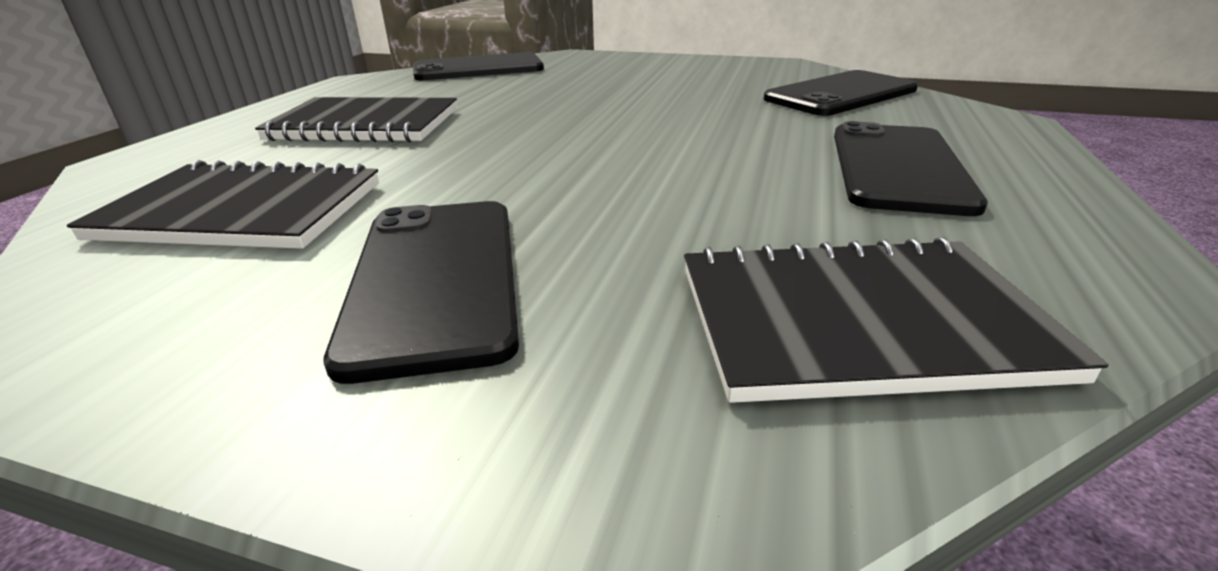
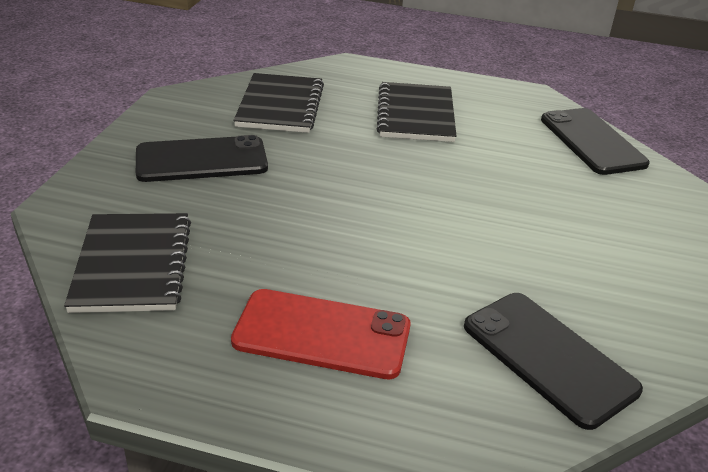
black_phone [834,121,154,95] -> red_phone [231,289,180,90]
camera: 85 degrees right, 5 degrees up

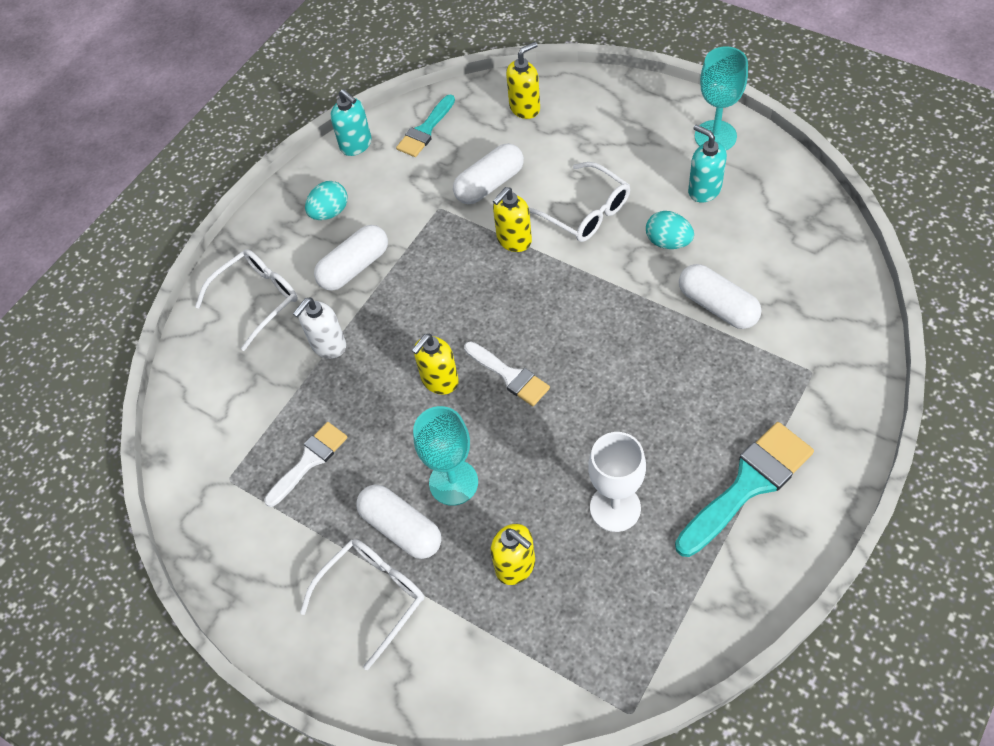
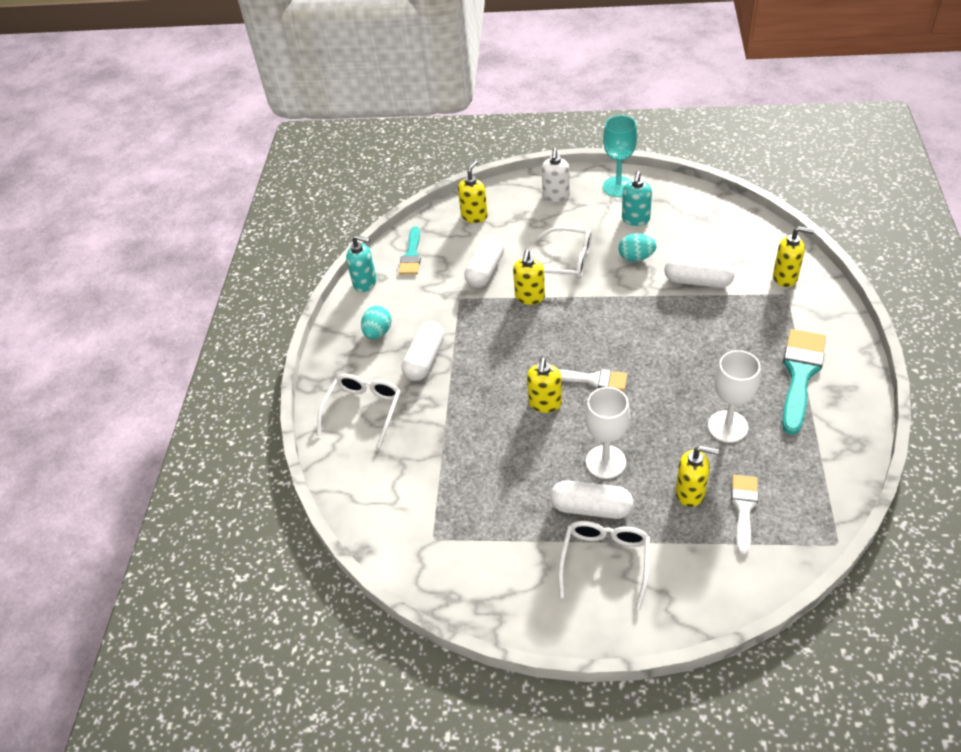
turquoise_soap_dispenser [688,124,39,79] -> turquoise_soap_dispenser [622,171,30,55], 90 degrees counterclockwise
white_soap_dispenser [293,298,53,61] -> white_soap_dispenser [542,148,28,54], move
turquoise_goblet [413,406,65,100] -> white_goblet [585,387,45,92]
white_brush [264,422,83,85] -> white_brush [731,475,27,80], move
none -> yellow_soap_dispenser [773,226,41,61]
camera: 30 degrees left, 10 degrees down

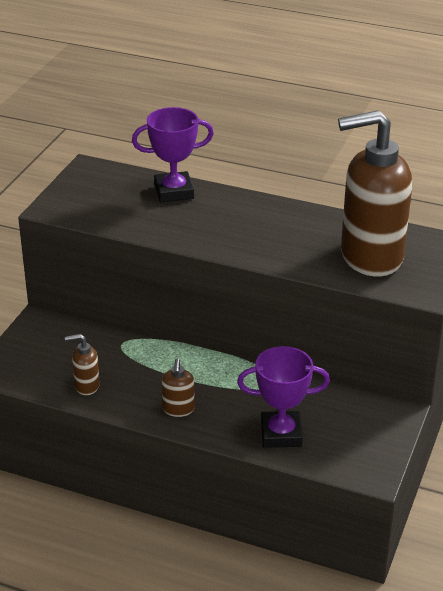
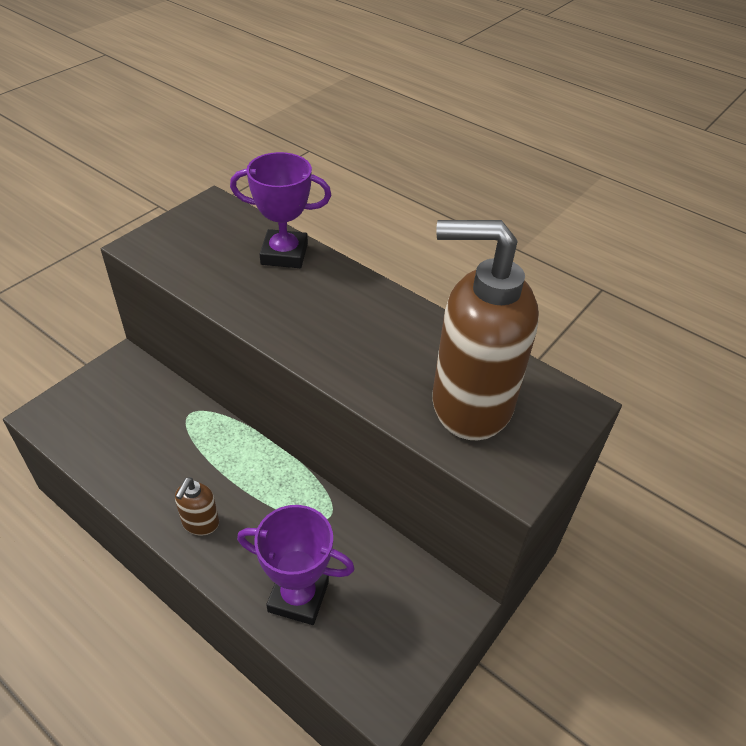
brown_soap_dispenser [65,334,35,61] -> none
camera: 15 degrees right, 10 degrees up

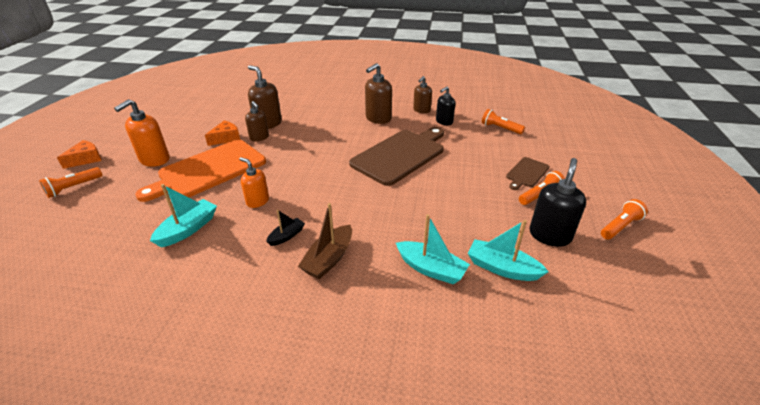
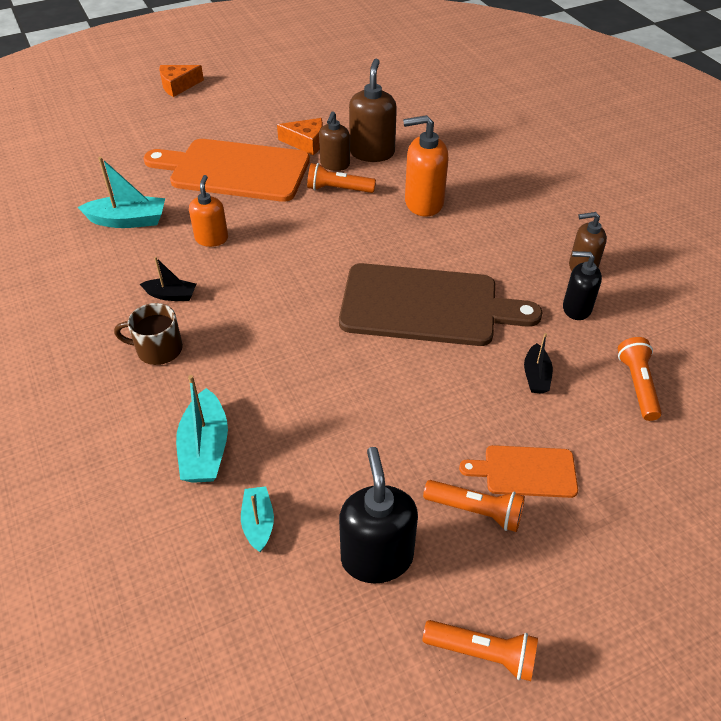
brown_soap_dispenser [365,63,27,61] -> none
orange_soap_dispenser [114,99,56,68] -> orange_soap_dispenser [403,115,46,102], move
orange_cheese [57,140,45,29] -> orange_cheese [159,65,45,32], 150 degrees clockwise
brown_cutting_board [506,157,44,33] -> orange_cutting_board [459,445,119,53]
black_soap_dispenser [530,158,56,89] -> black_soap_dispenser [339,447,79,136], 90 degrees counterclockwise
orange_flashlight [39,167,63,31] -> orange_flashlight [307,163,69,30], move
brown_boat [298,203,54,76] -> brown_mug [114,303,69,62]
turquoise_boat [468,220,81,61] -> turquoise_boat [241,486,33,66], x0.61
none -> black_boat [524,333,29,61]
camera: 55 degrees right, 10 degrees up

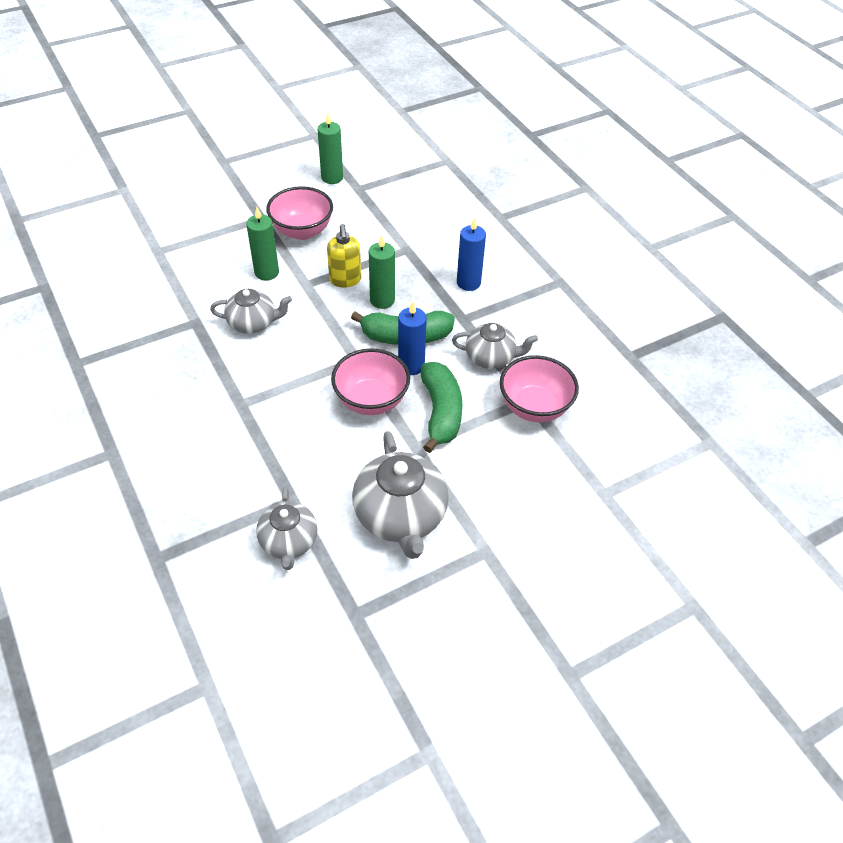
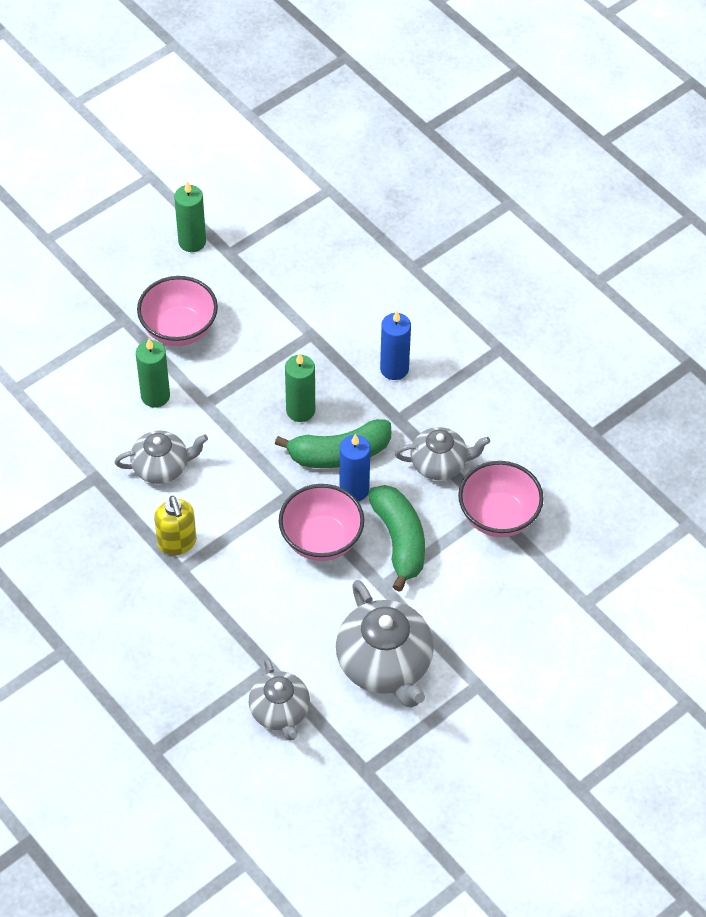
yellow_soap_dispenser [327,224,34,64] -> yellow_soap_dispenser [154,496,42,59], move
camera: 10 degrees left, 5 degrees up

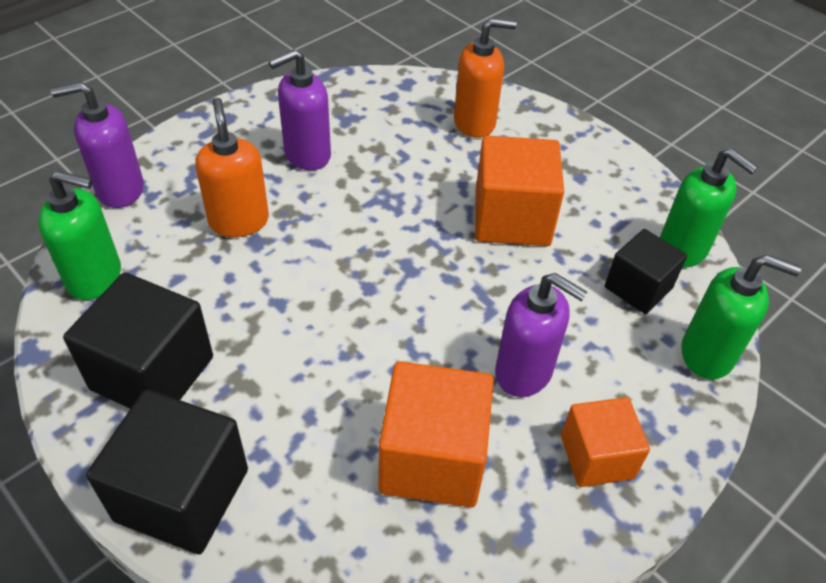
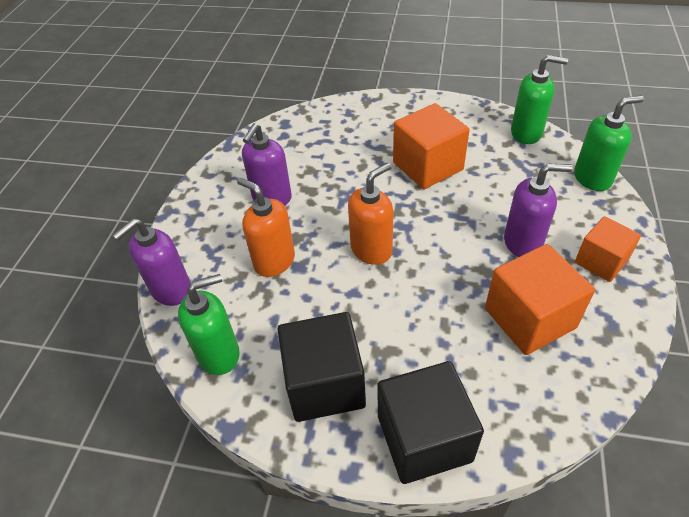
orange_soap_dispenser [454,18,63,120] -> orange_soap_dispenser [348,163,46,102], move
black_cube [605,229,82,85] -> none
camera: 30 degrees left, 0 degrees up

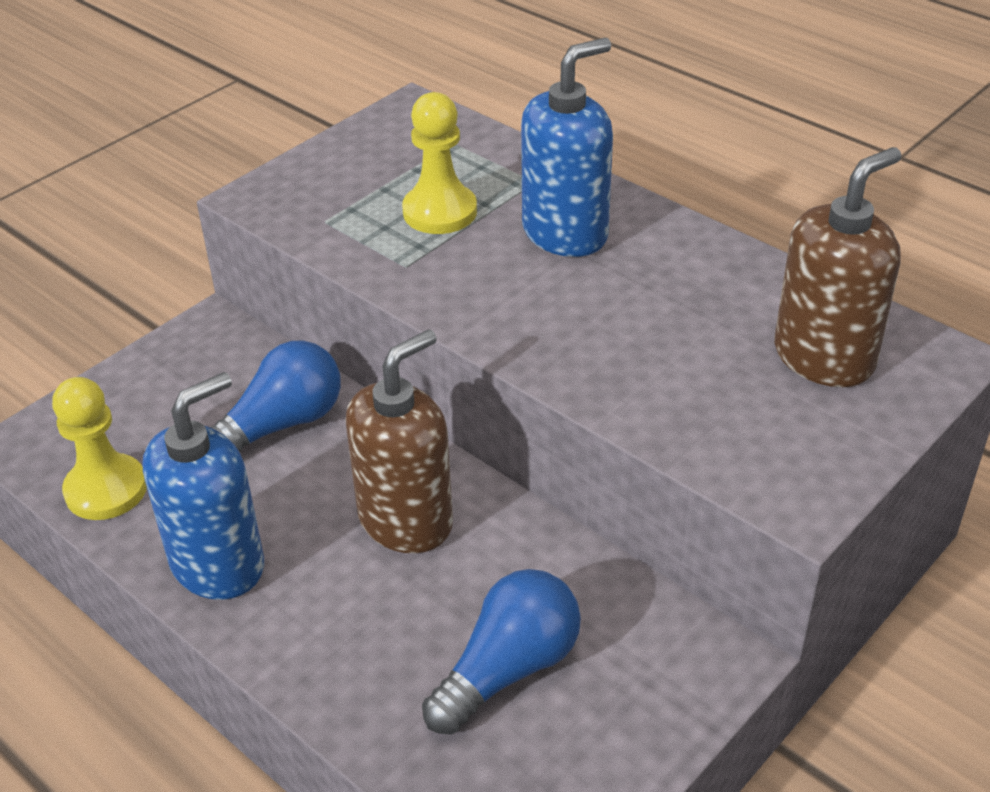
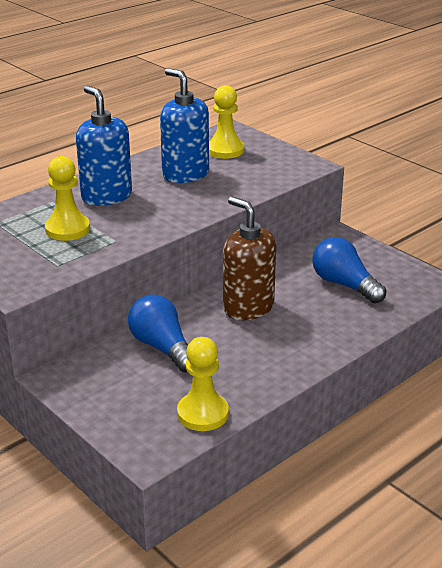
brown_soap_dispenser [774,147,128,240] -> yellow_pawn [209,85,35,74]
blue_soap_dispenser [142,372,122,228] -> blue_soap_dispenser [160,68,49,115], move
camera: 85 degrees left, 10 degrees down

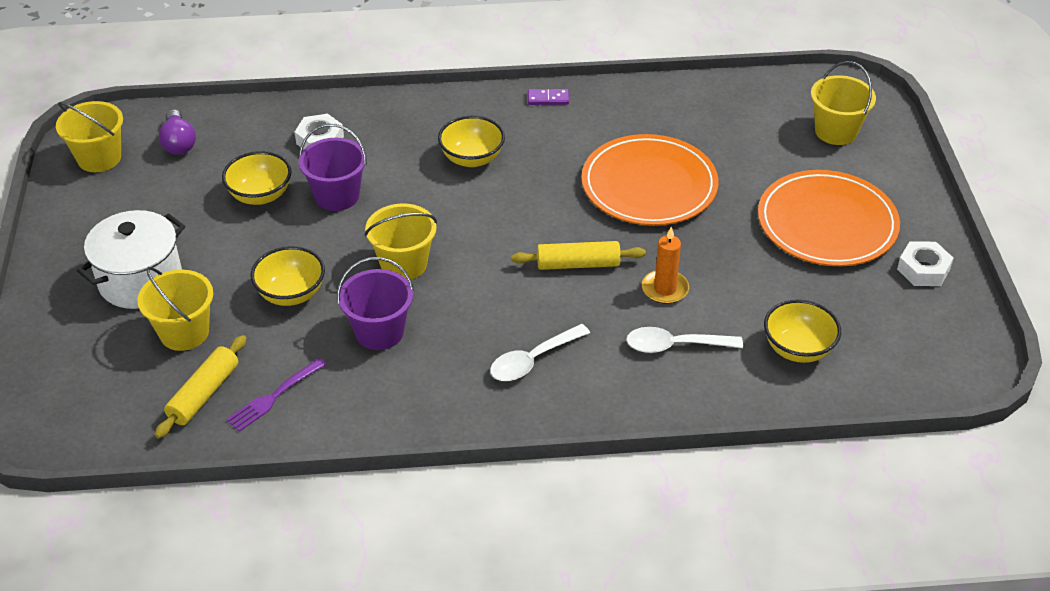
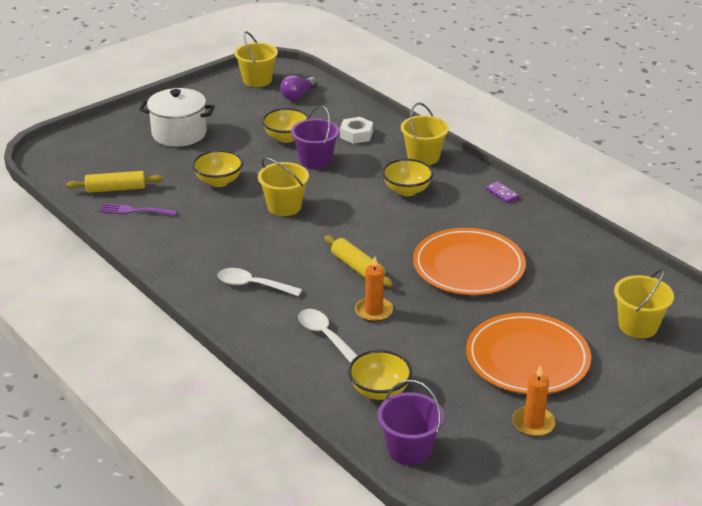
white_nut [897,241,56,45] -> orange_candle [513,365,43,72]
purple_bucket [337,257,77,93] -> purple_bucket [378,380,66,85], move
yellow_bucket [137,267,76,84] -> yellow_bucket [401,103,48,62], move
camera: 55 degrees right, 10 degrees down

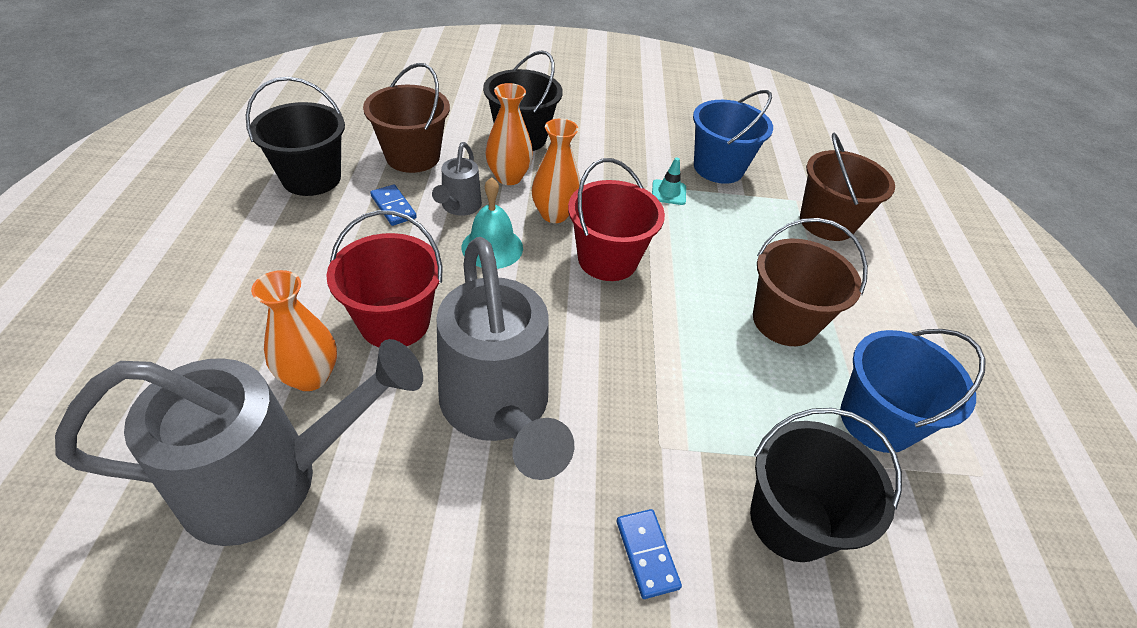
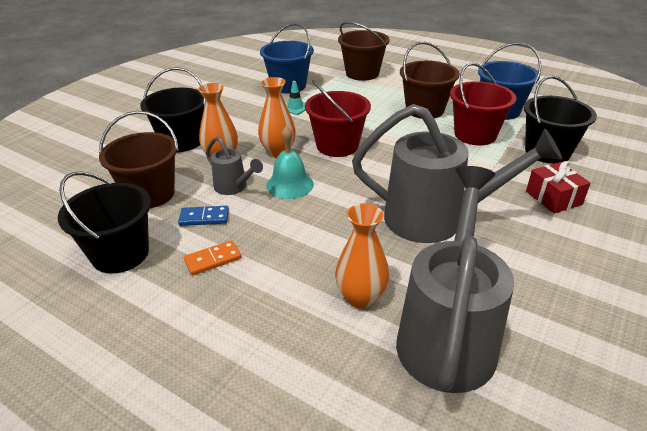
red_bucket [326,210,116,137] -> red_bucket [450,63,67,82], move
blue_domino [616,509,66,90] -> red_gift [526,161,65,52]
none -> orange_domino [184,240,58,36]
camera: 55 degrees left, 10 degrees down

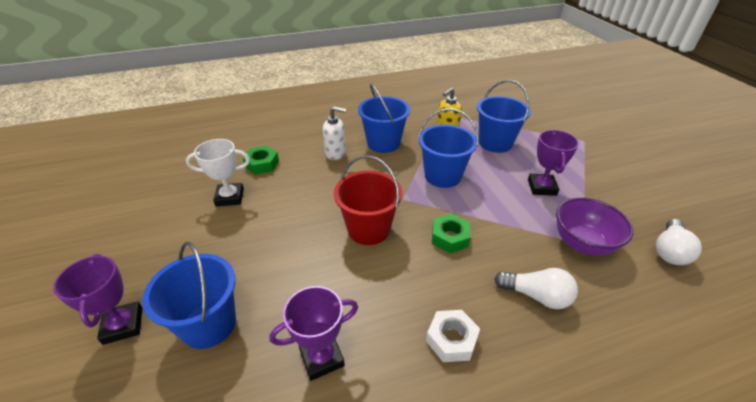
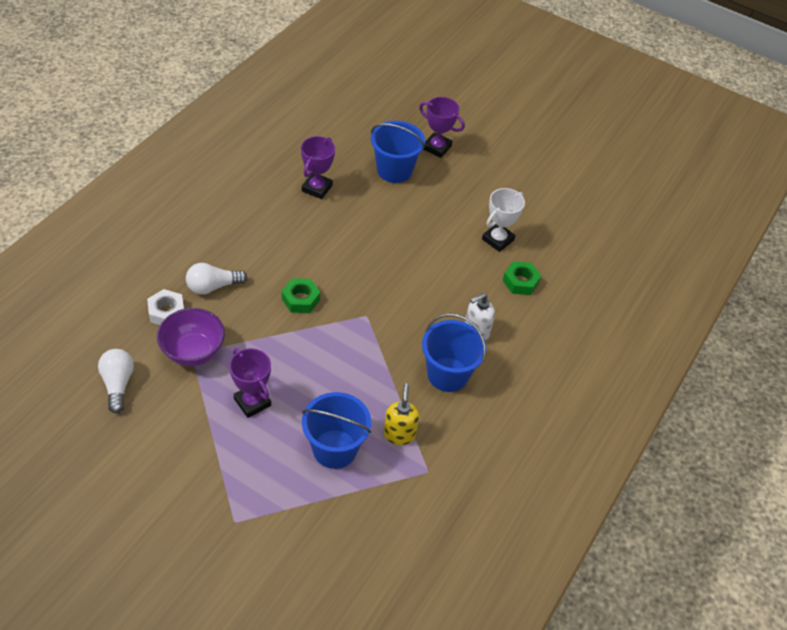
blue_bucket [418,108,61,80] -> none
red_bucket [334,155,69,90] -> none
white_nut [426,310,54,52] -> white_nut [147,289,37,36], move
camera: 135 degrees right, 10 degrees up

